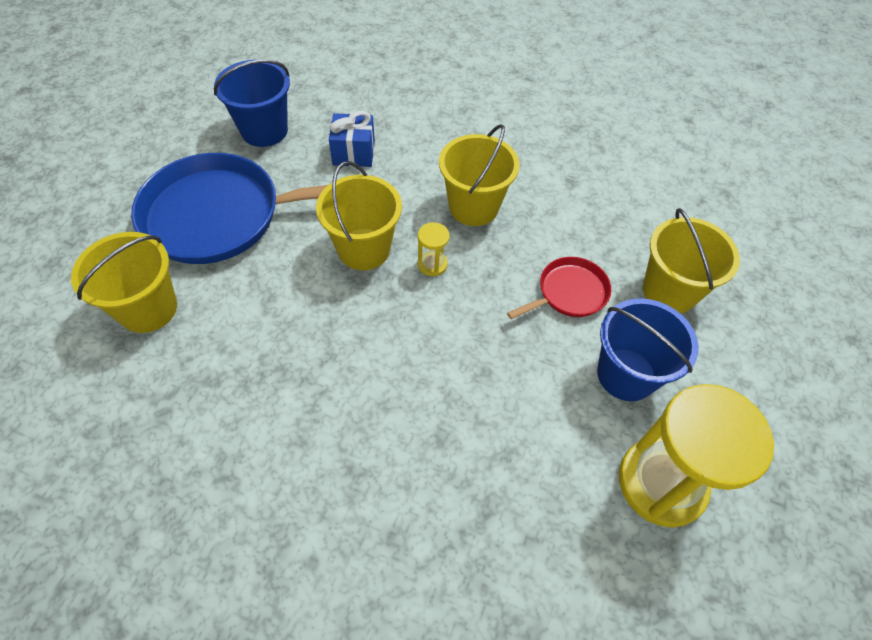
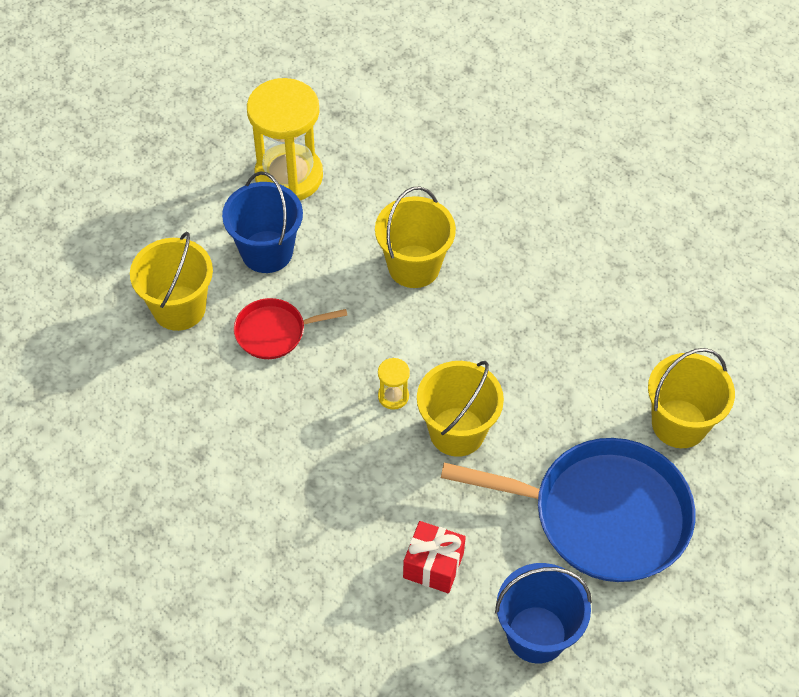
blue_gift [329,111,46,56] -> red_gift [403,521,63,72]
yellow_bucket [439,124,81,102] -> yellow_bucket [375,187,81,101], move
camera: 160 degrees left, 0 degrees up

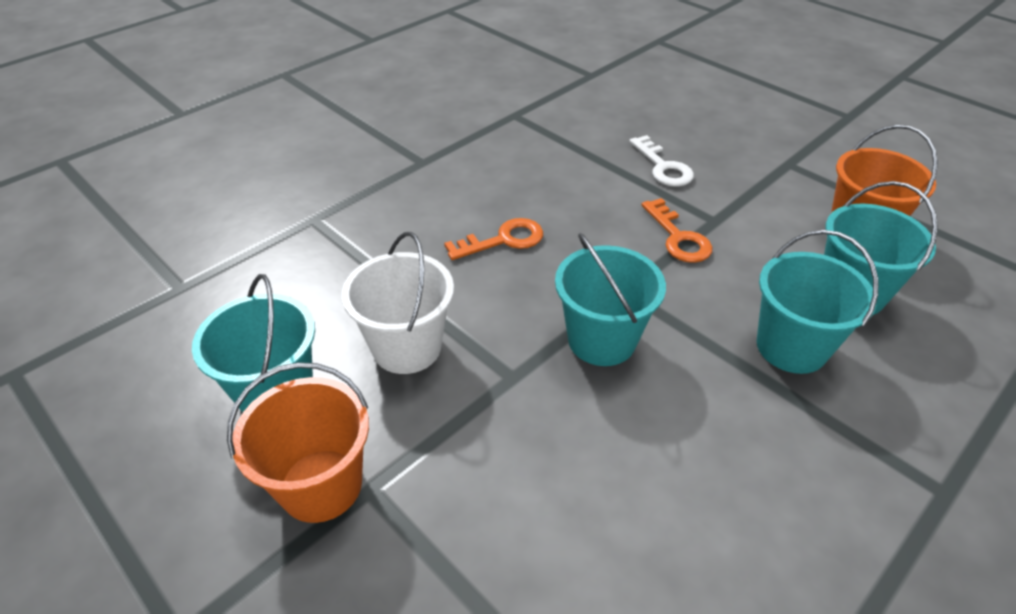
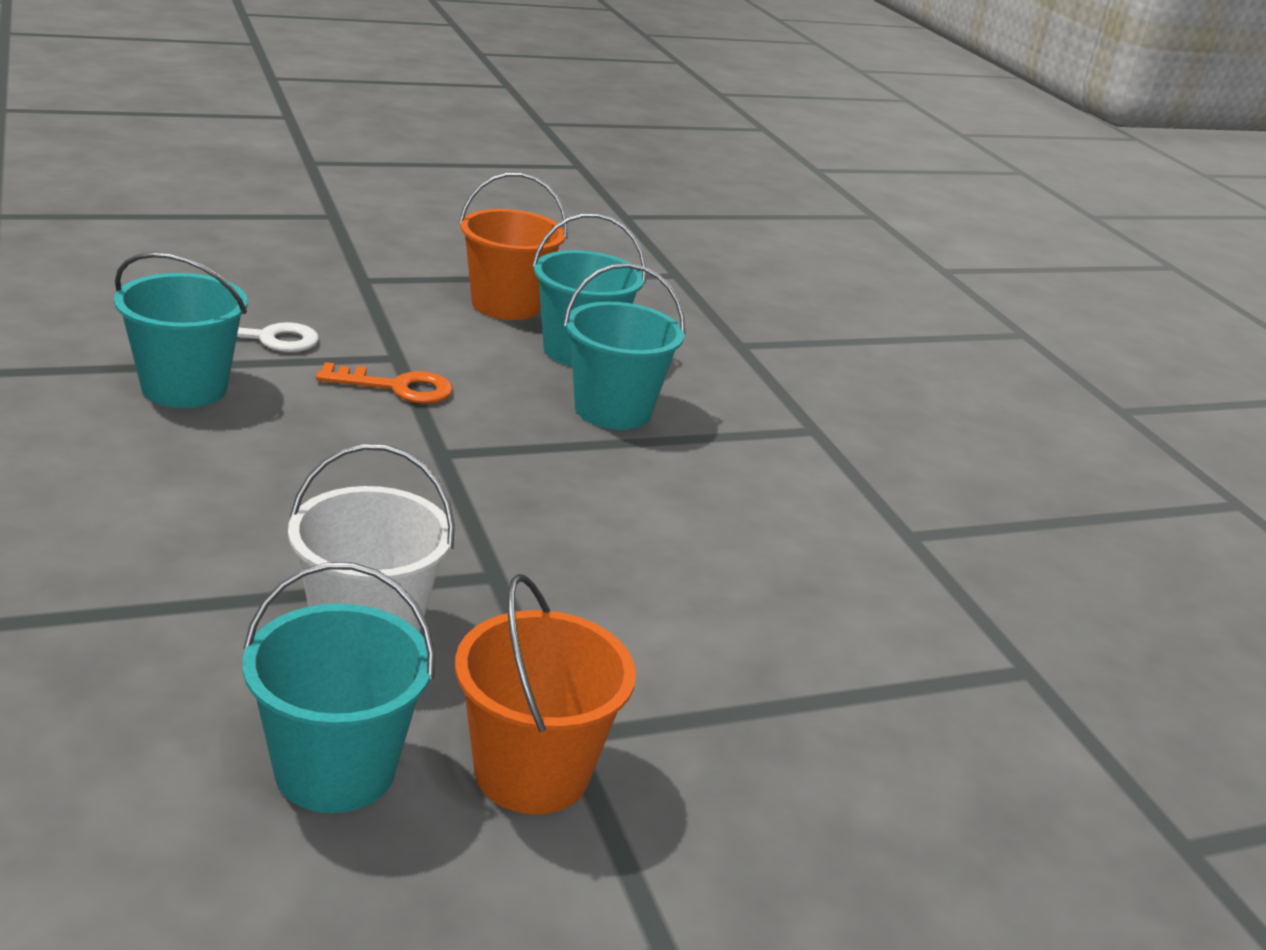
orange_key [444,218,99,42] -> none
turquoise_bucket [555,233,111,133] -> turquoise_bucket [114,252,134,156], move
camera: 70 degrees left, 15 degrees down

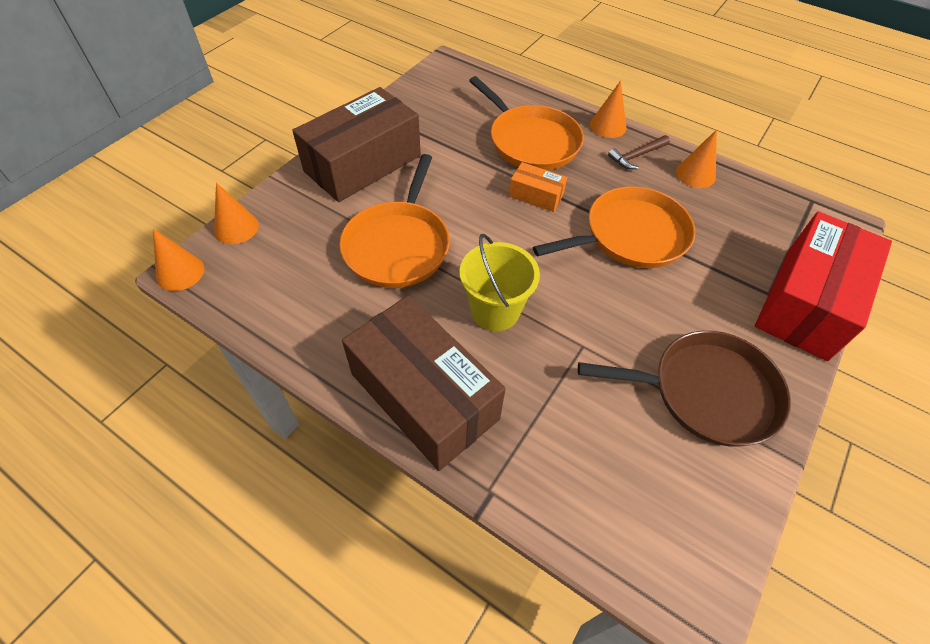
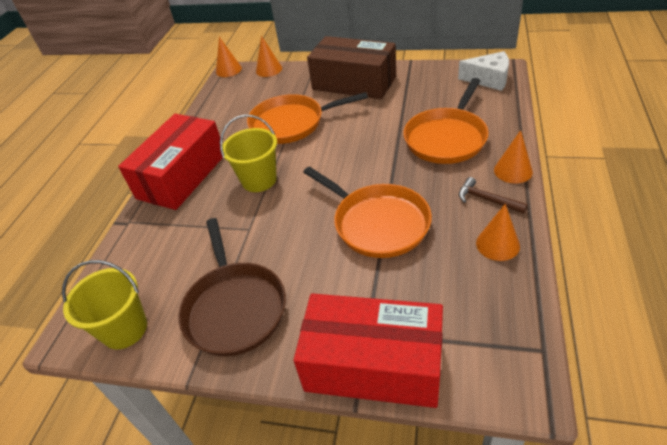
orange_box [509,162,58,50] -> none
brown_box [342,295,163,176] -> red_box [118,114,105,96]
none -> white_cheese [458,51,51,40]
none -> yellow_bucket [62,260,85,89]
camera: 75 degrees right, 10 degrees down

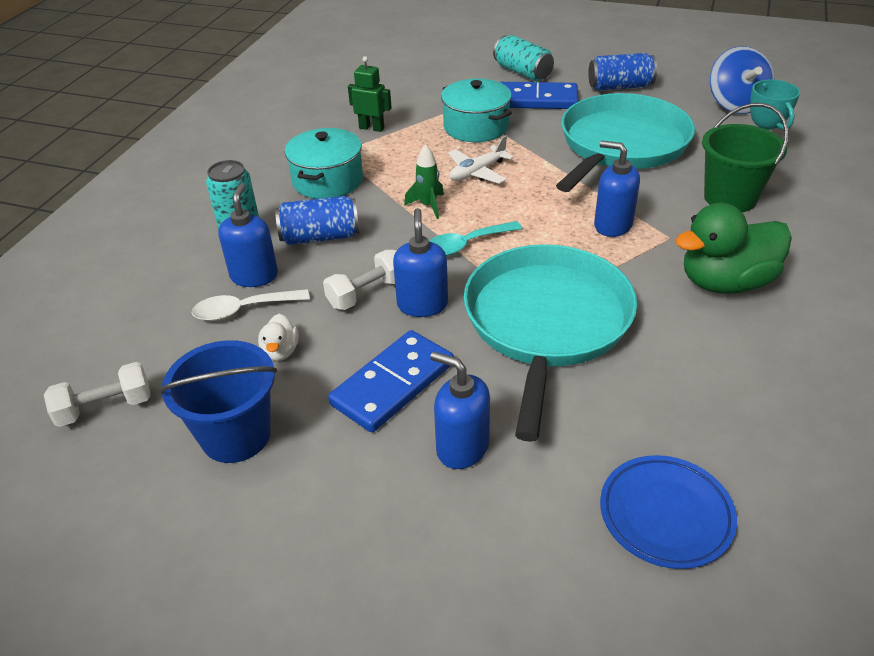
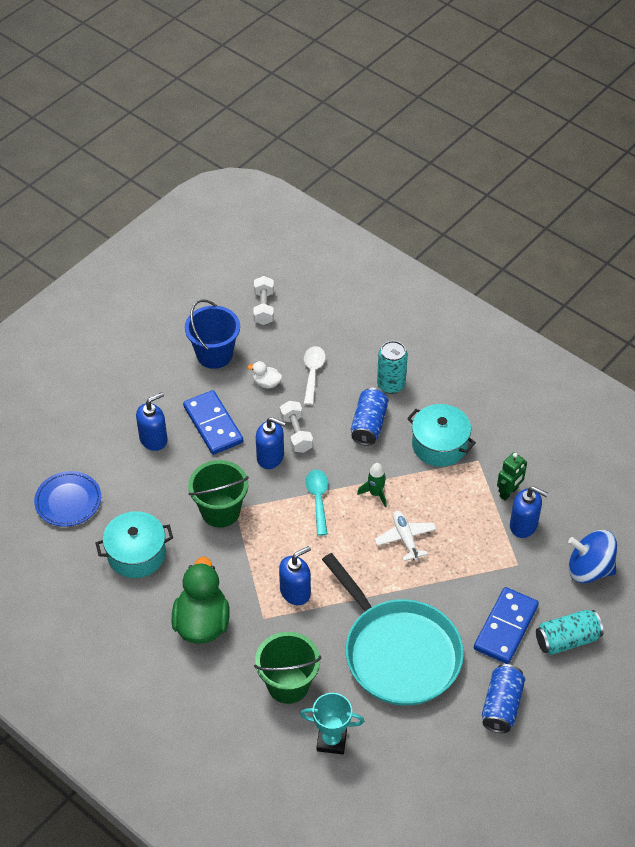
blue_spinning_top [710,46,65,68] -> blue_spinning_top [568,530,49,53], move
turquoise_pot [441,79,71,63] -> turquoise_pot [96,511,77,67], move
blue_soap_dispenser [218,183,60,104] -> blue_soap_dispenser [510,486,38,52], move
turquoise_pan [464,244,173,198] -> green_bucket [188,460,61,68]
camera: 110 degrees right, 10 degrees up

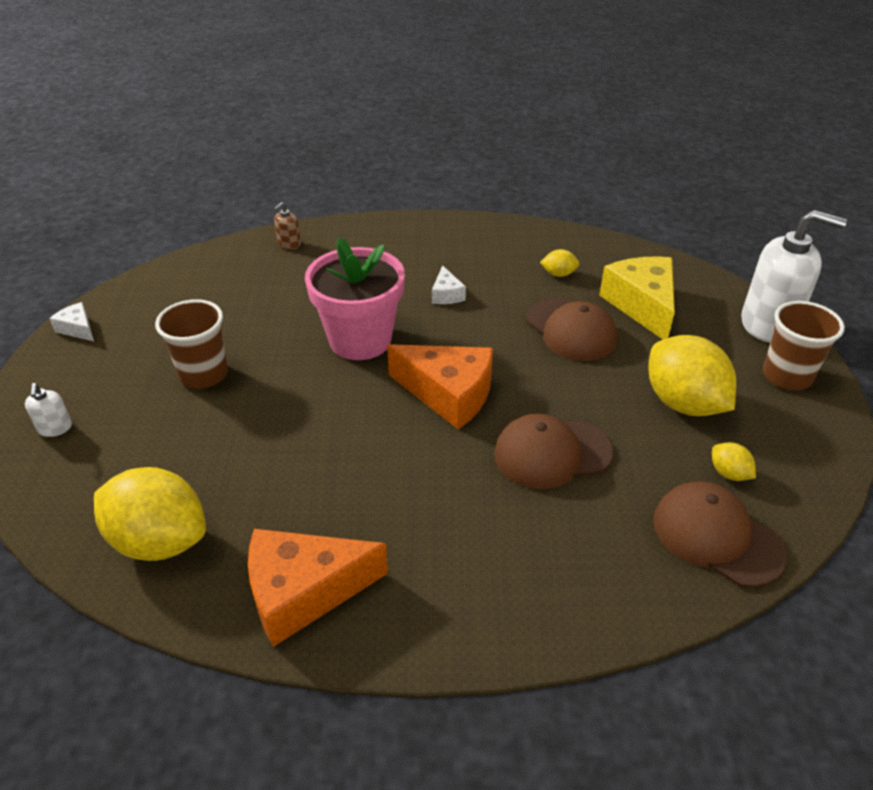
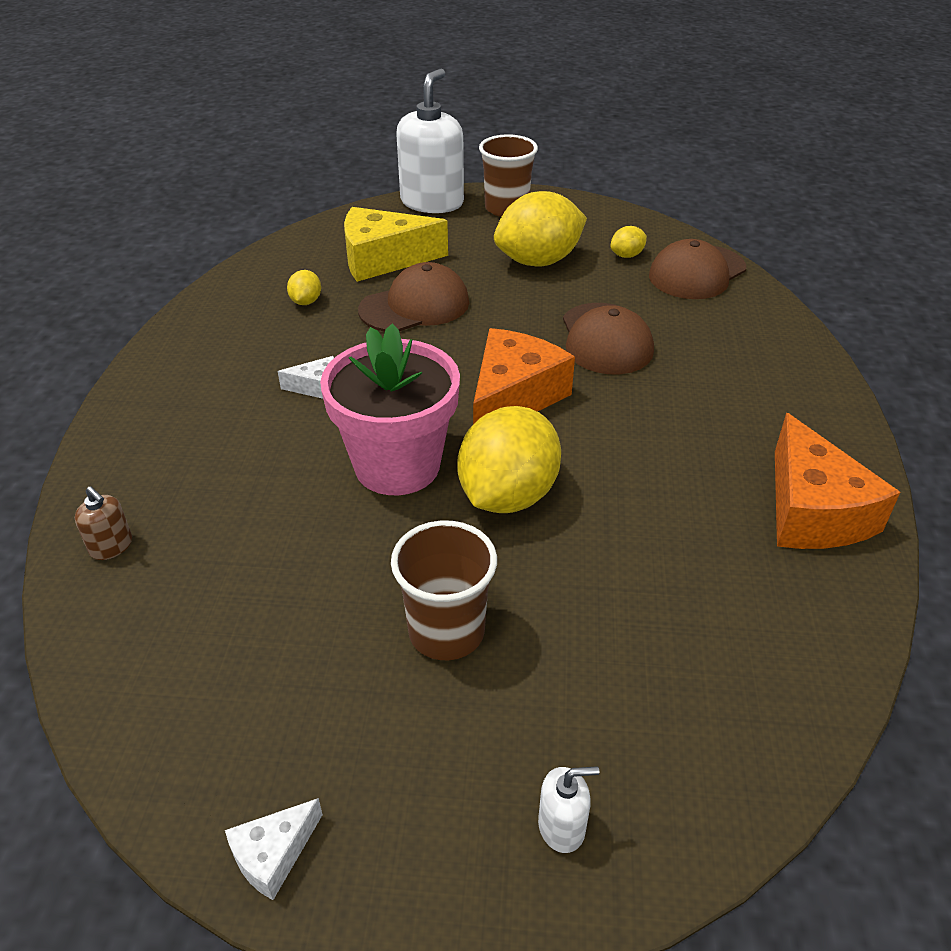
yellow_lemon [94,467,112,94] -> yellow_lemon [457,406,104,107], move
camera: 85 degrees left, 0 degrees up

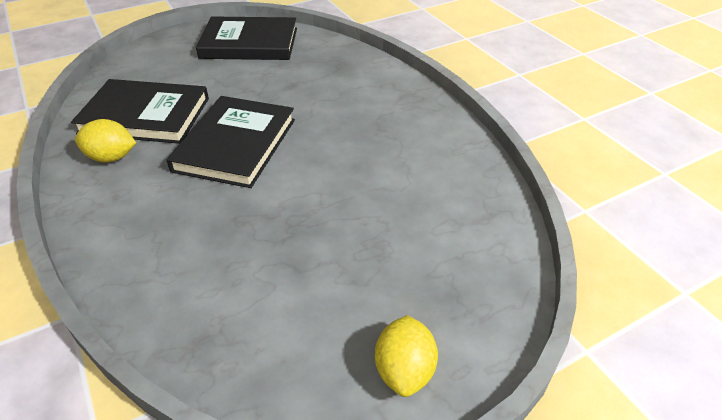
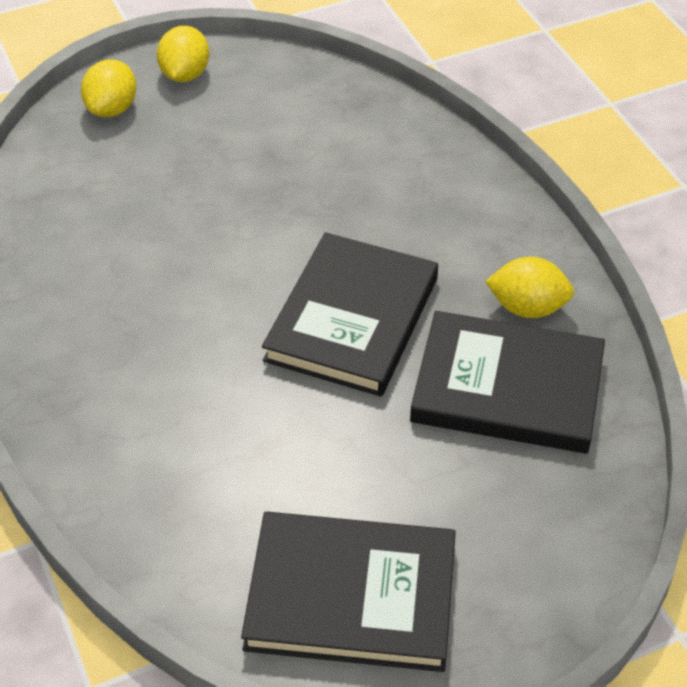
none -> yellow_lemon [81,59,56,58]
camera: 175 degrees left, 5 degrees up

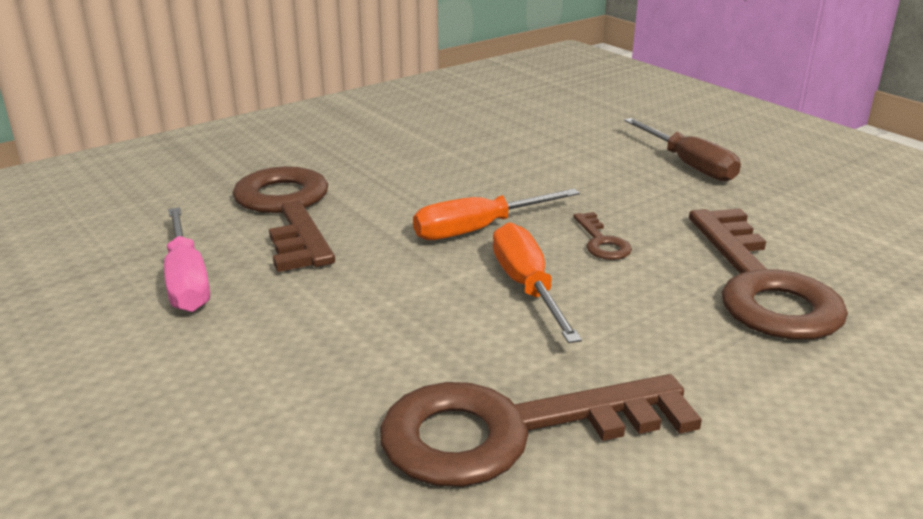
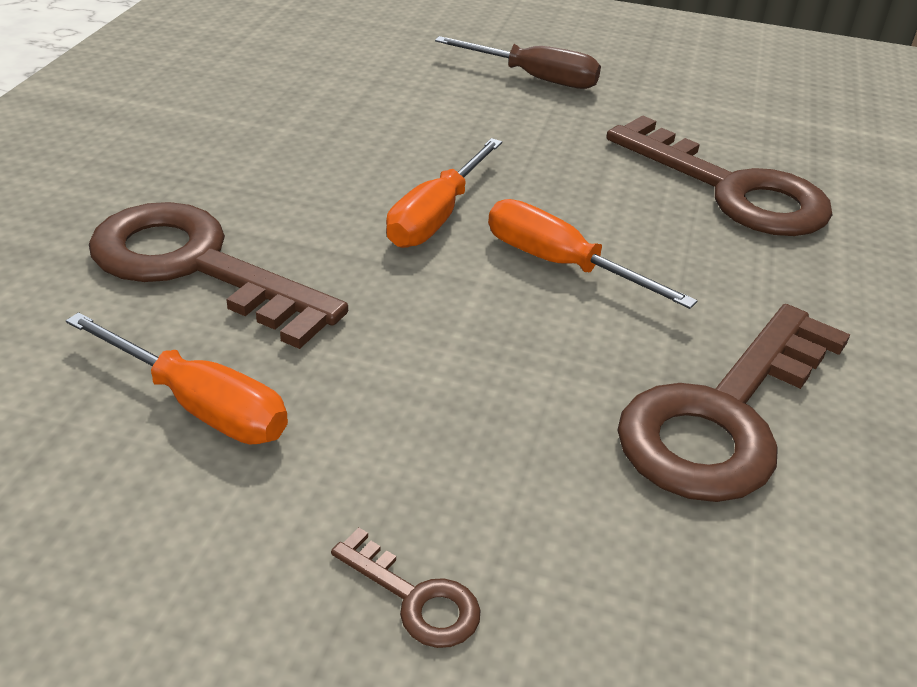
pink_screwdriver [164,207,46,105] -> orange_screwdriver [66,312,222,132]
brown_key [573,212,59,48] -> brown_key [331,528,150,120], move
camera: 40 degrees left, 10 degrees up

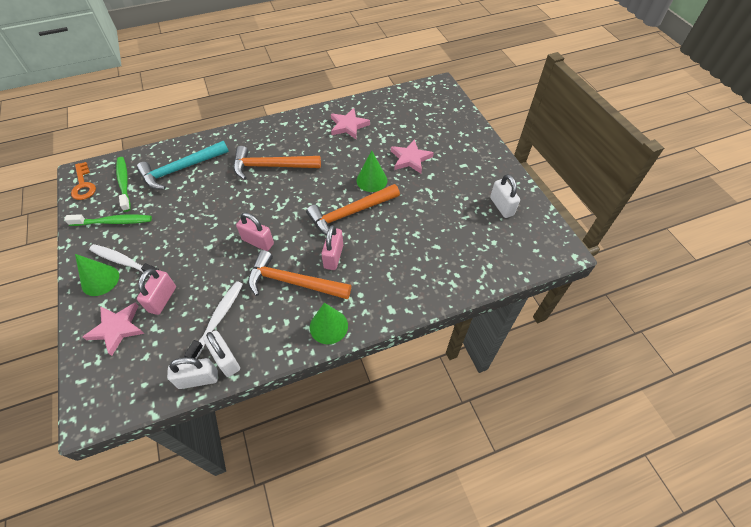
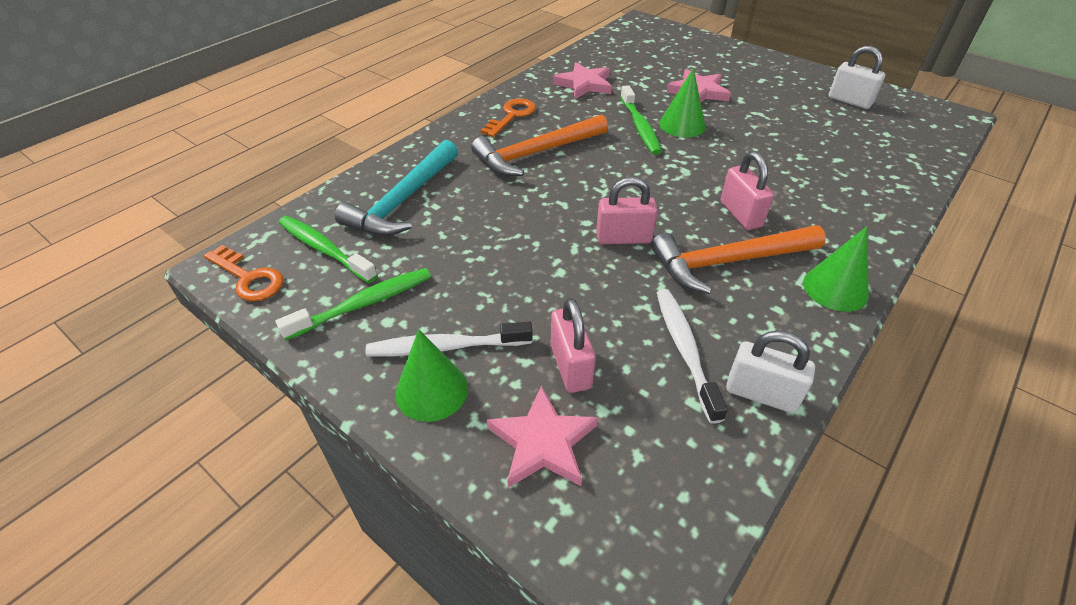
orange_hammer [306,184,94,51] -> none
white_padlock [167,357,51,32] -> none
none -> green_toothbrush [620,85,42,70]
none -> orange_key [480,98,56,39]
camera: 30 degrees left, 10 degrees down

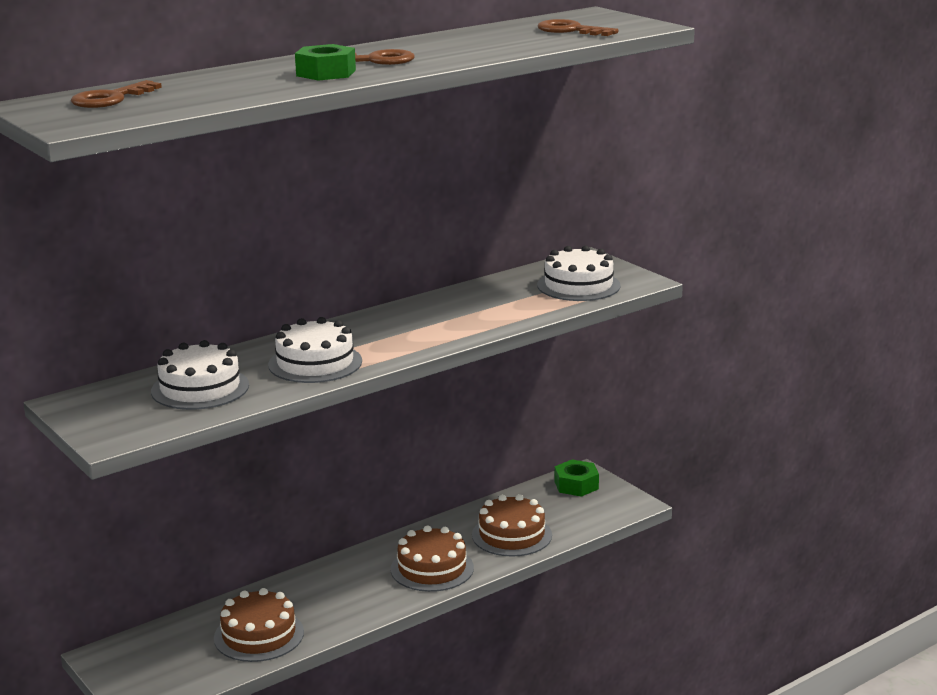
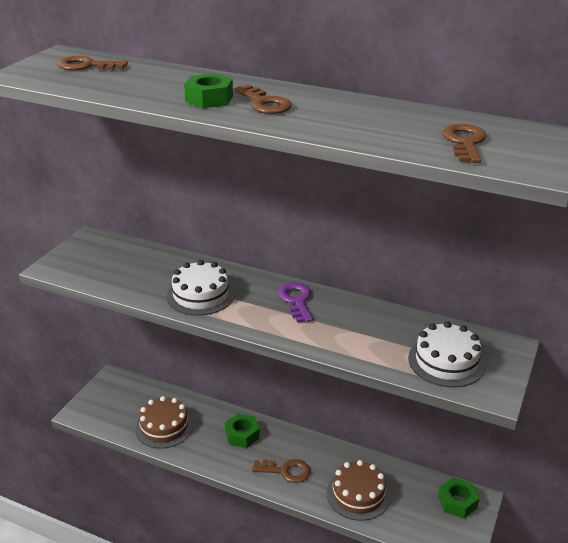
white_cake [151,340,98,70] -> none
brown_cake [391,526,83,66] -> brown_key [252,459,59,24]
none -> purple_key [278,283,35,40]
none -> green_nut [225,414,35,34]
camera: 60 degrees right, 10 degrees up

